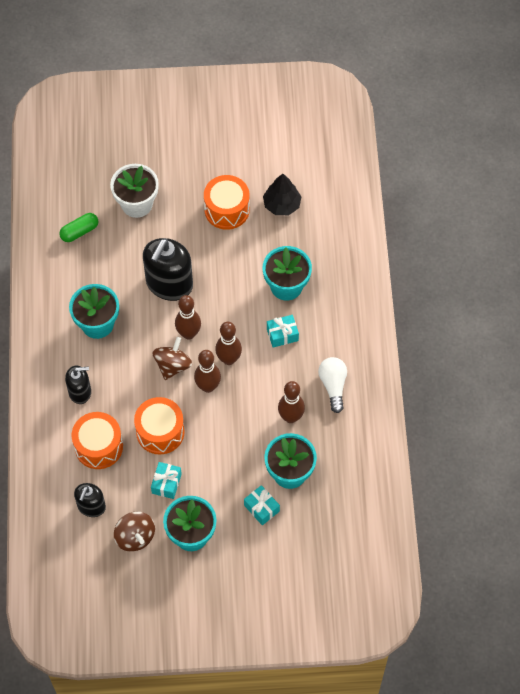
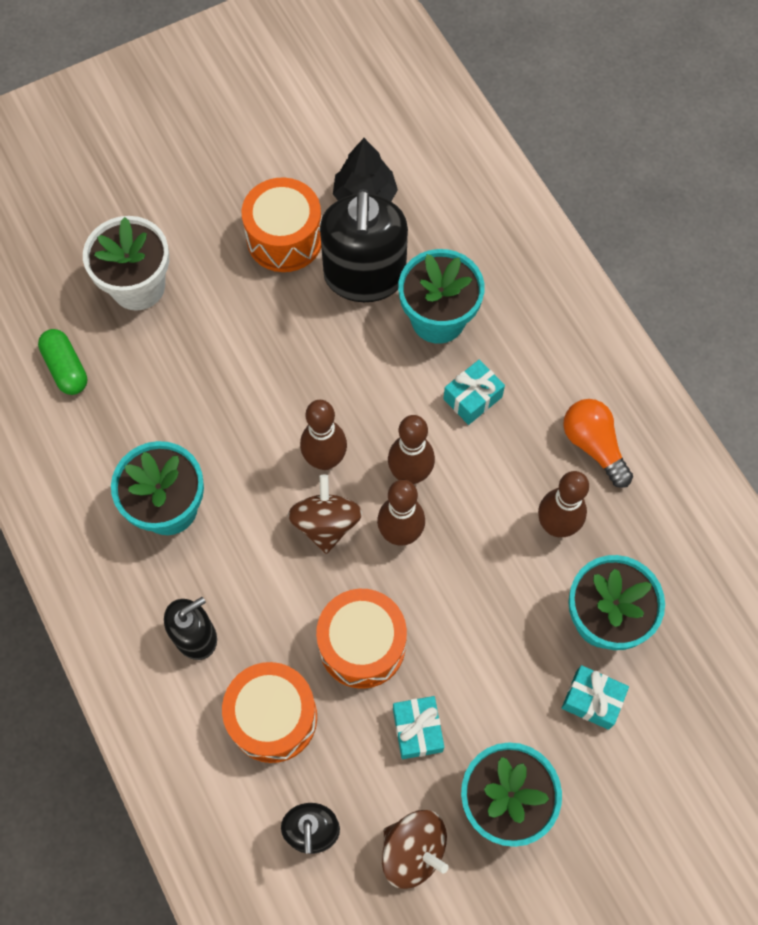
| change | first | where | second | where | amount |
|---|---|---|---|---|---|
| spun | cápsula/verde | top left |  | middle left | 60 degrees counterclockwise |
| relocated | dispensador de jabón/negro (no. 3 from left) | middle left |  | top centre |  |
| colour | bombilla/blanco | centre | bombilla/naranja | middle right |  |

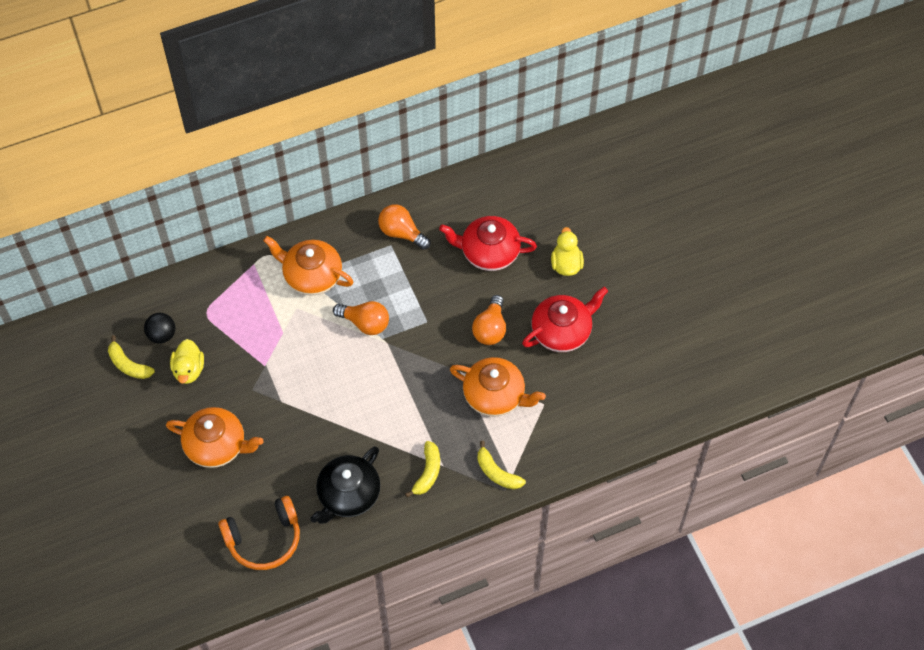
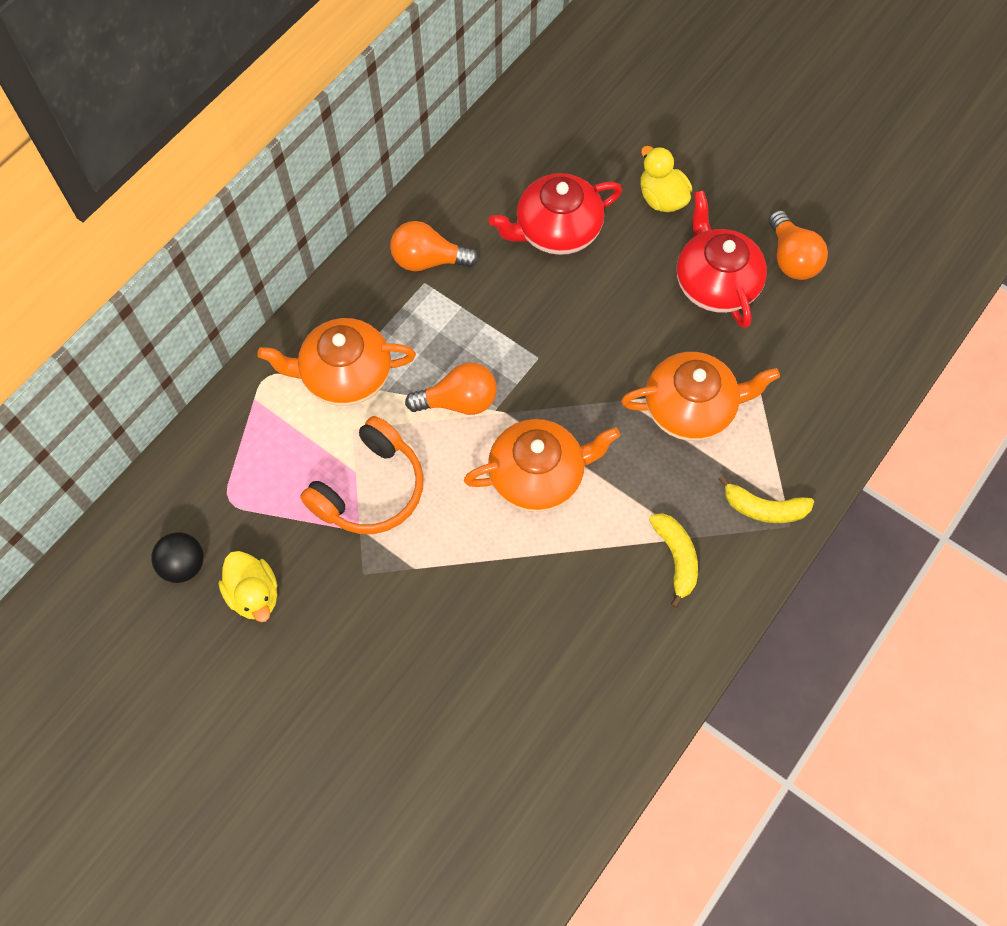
| change | first | where | second | where | amount |
|---|---|---|---|---|---|
| missing | plátano/amarillo (no. 1 from left) | middle left |  |  |  |
| relocated | tetera/naranja (no. 1 from left in the first image) | bottom left | tetera/naranja (no. 2 from left) | centre |  |
| relocated | auriculares/naranja | bottom left |  | centre |  |
| missing | tetera/negro | bottom centre |  |  |  |
| relocated | bombilla/naranja (no. 3 from left) | centre |  | top right |  |
| spun | tetera/rojo (no. 2 from left) | centre |  | top right | 45 degrees counterclockwise |

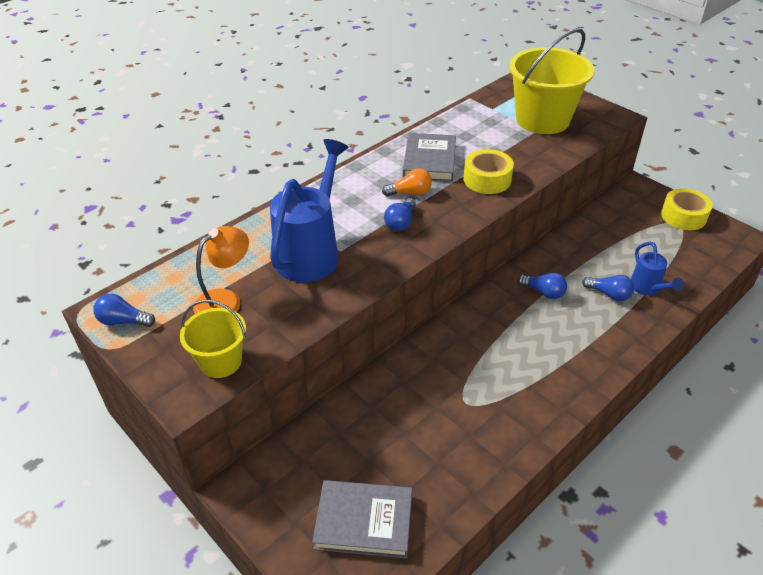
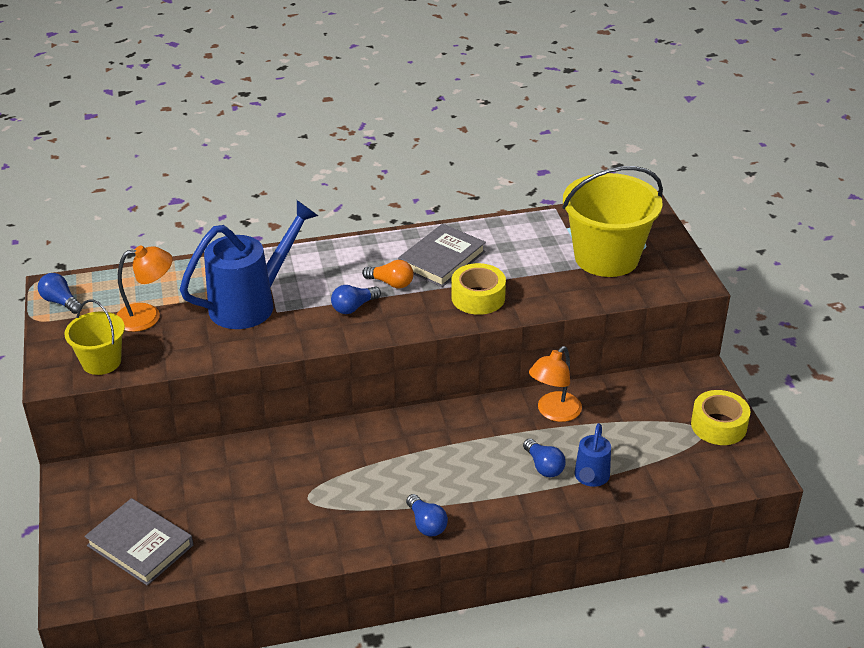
| change | first | where | second | where | amount |
|---|---|---|---|---|---|
| relocated | bombilla/azul (no. 3 from left) | middle right |  | bottom centre |  |
| appeared |  |  | lámpara/naranja (no. 2 from left) | centre |  |

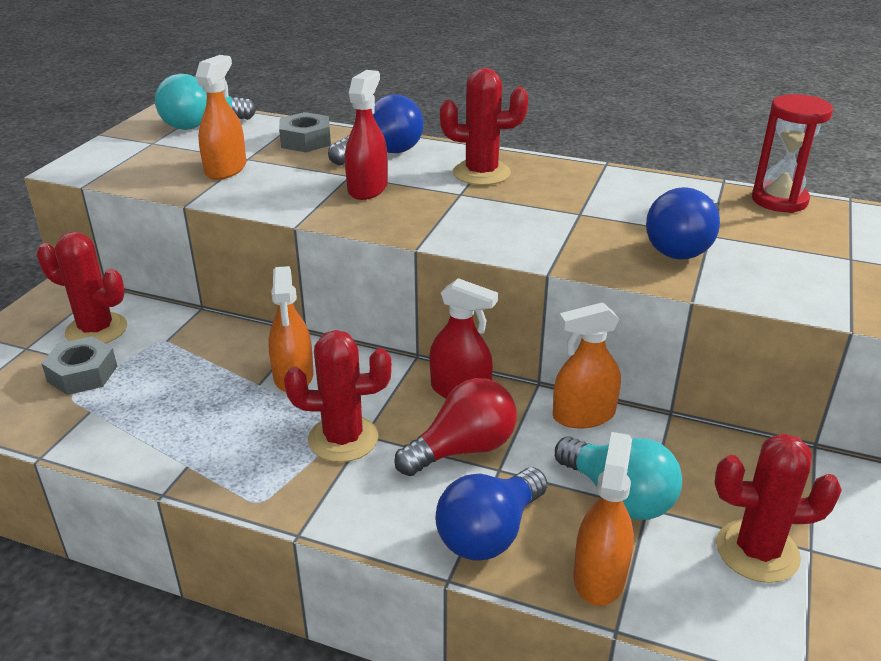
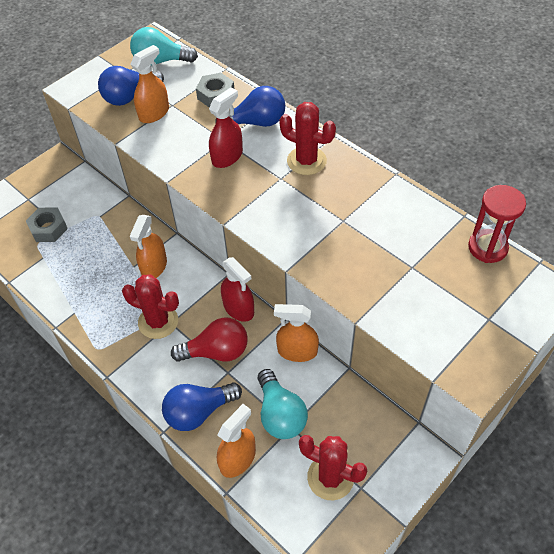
| change | first | where | second | where | amount |
|---|---|---|---|---|---|
| missing | cactus/rojo (no. 1 from left) | middle left |  |  |  |
| relocated | bombilla/azul (no. 3 from left in the first image) | middle right | bombilla/azul (no. 1 from left) | top left |  |

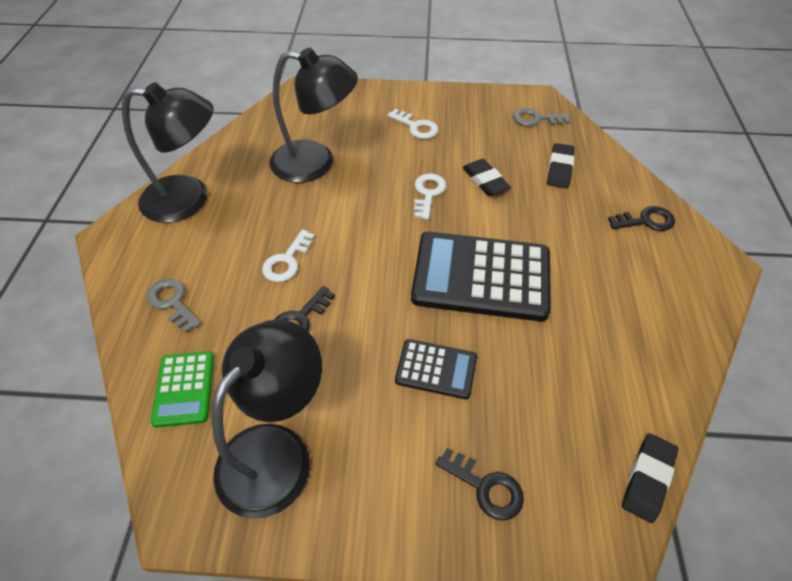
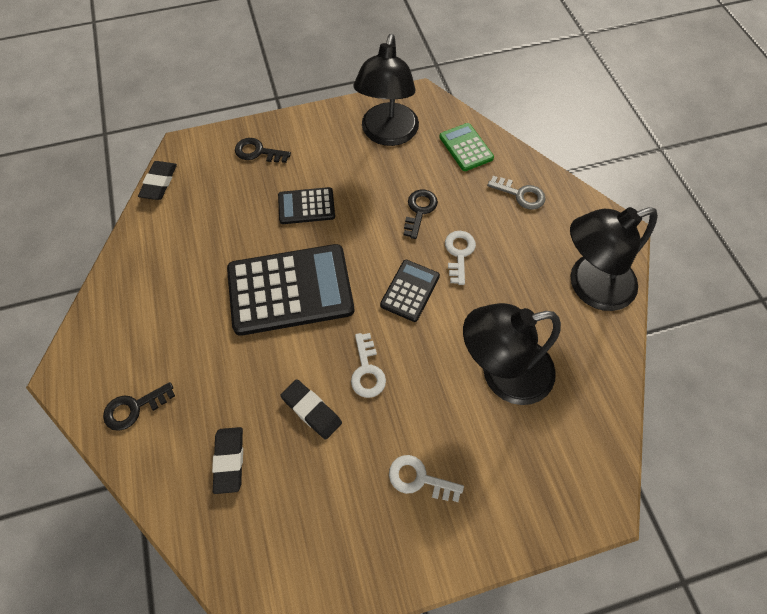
| change | first | where | second | where | amount |
|---|---|---|---|---|---|
| missing | llave/gris (no. 2 from left) | top right |  |  |  |
| appeared |  |  | calculadora/negro (no. 3 from left) | centre |  |

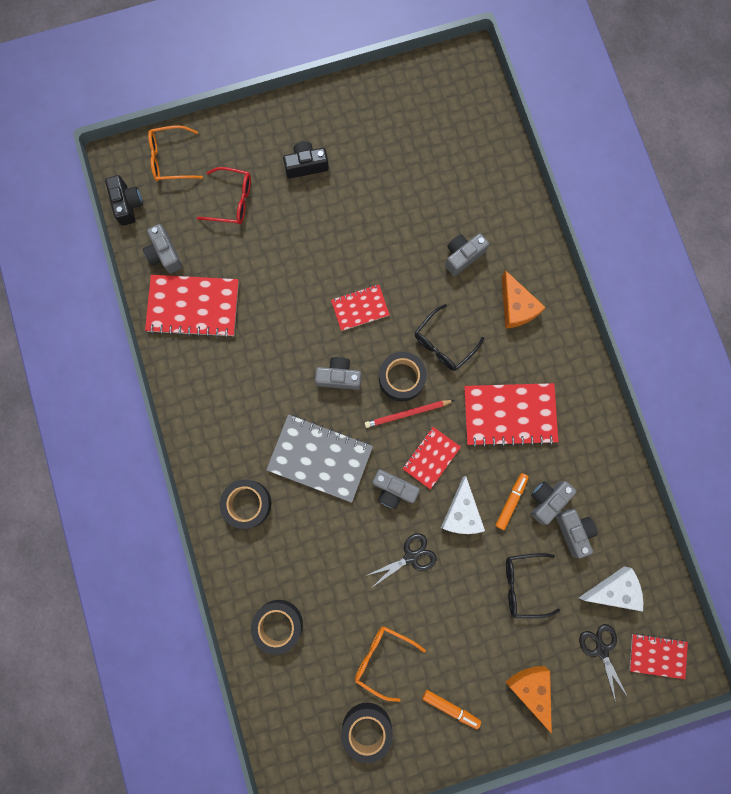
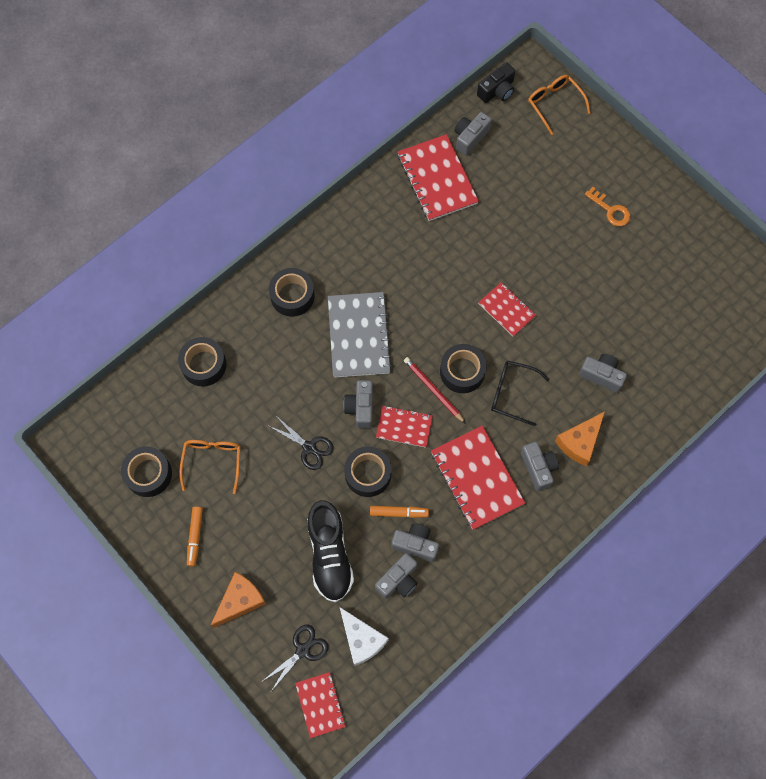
| change | first | where | second | where | amount |
|---|---|---|---|---|---|
| missing | gafas/rojo | top left |  |  |  |
| exchanged | cámara/negro (no. 2 from left) | top centre | llave/naranja | top right |  |
| relocated | cámara/gris (no. 2 from left in the first image) | centre | cámara/gris (no. 5 from left) | middle right |  |
| exchanged | queso/blanco (no. 1 from left) | centre | cinta adhesiva/negro (no. 4 from left) | centre |  |
| exchanged | gafas/negro (no. 2 from left) | bottom right | zapato/negro | bottom centre |  |

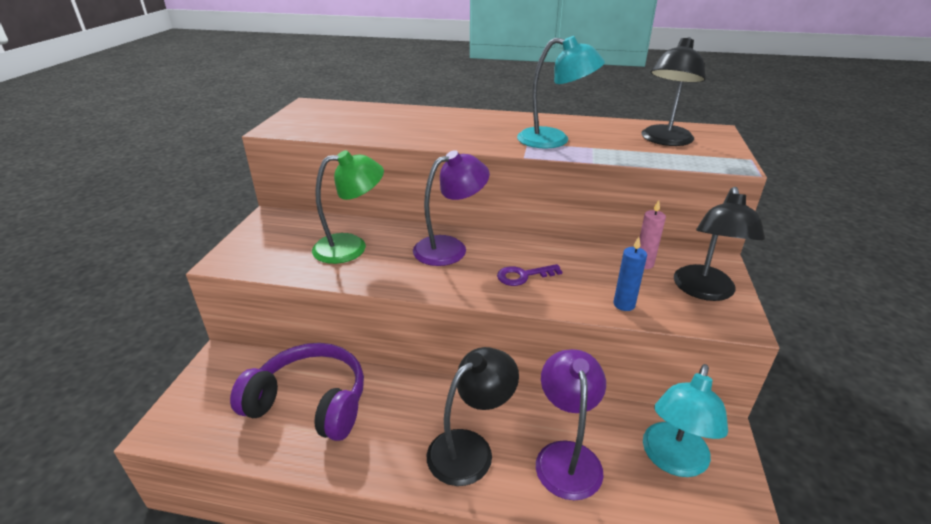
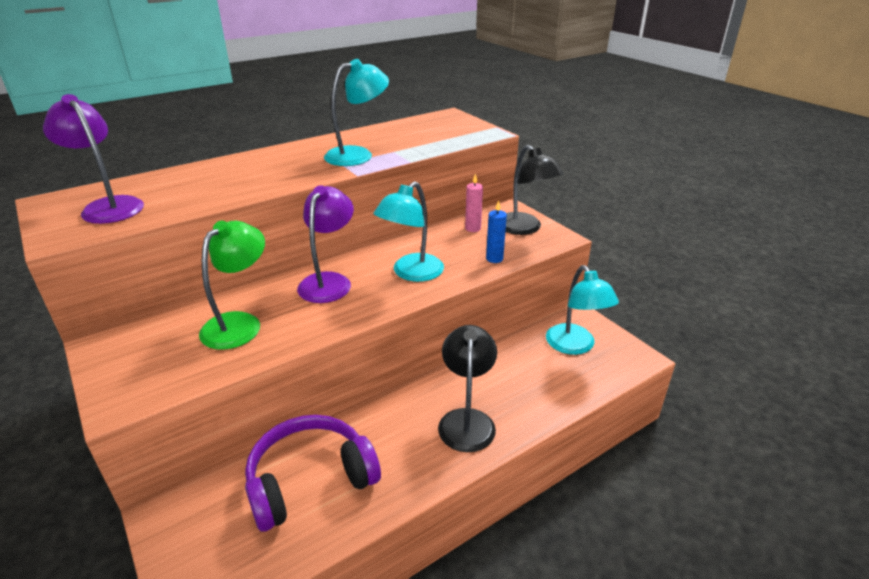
| change | first | where | second | where | amount |
|---|---|---|---|---|---|
| exchanged | llave/morado | centre | lámpara/turquesa (no. 2 from left) | centre |  |
| relocated | lámpara/morado (no. 2 from left in the first image) | bottom centre | lámpara/morado (no. 1 from left) | top left |  |
| missing | lámpara/negro (no. 2 from left) | top right |  |  |  |

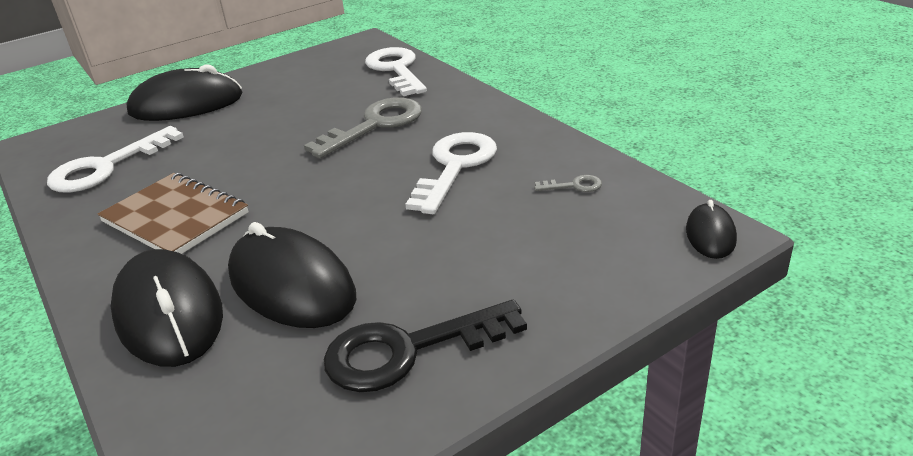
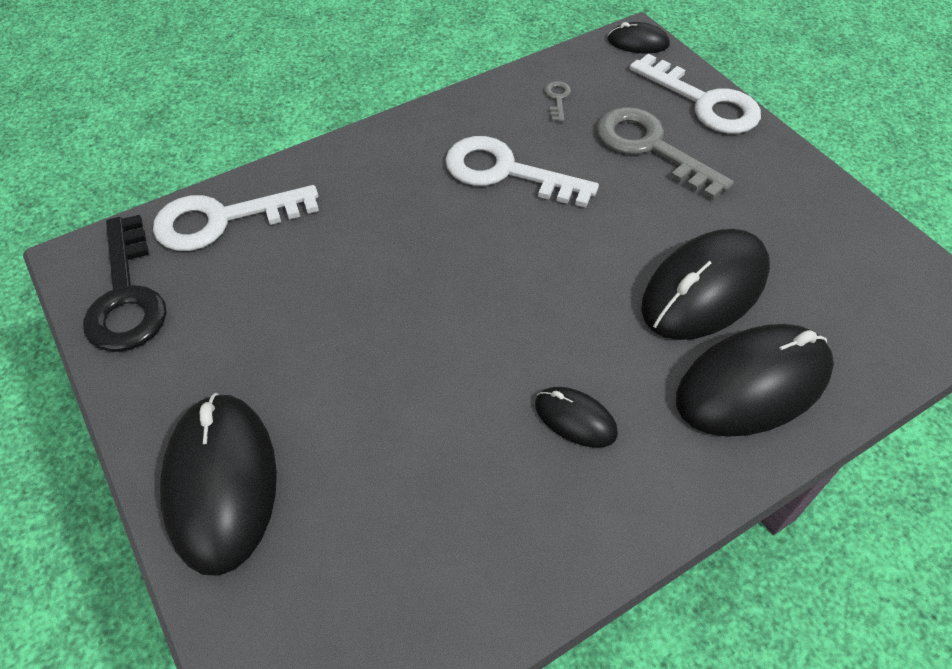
| change | first | where | second | where | amount |
|---|---|---|---|---|---|
| relocated | llave/blanco (no. 1 from left in the first image) | middle left | llave/blanco (no. 3 from left) | top right |  |
| exchanged | cuaderno/marrón | middle left | ratón/negro (no. 2 from left) | centre |  |
| relocated | llave/gris (no. 1 from left in the first image) | top centre | llave/gris (no. 2 from left) | top right |  |
| relocated | llave/negro | bottom centre |  | middle left |  |

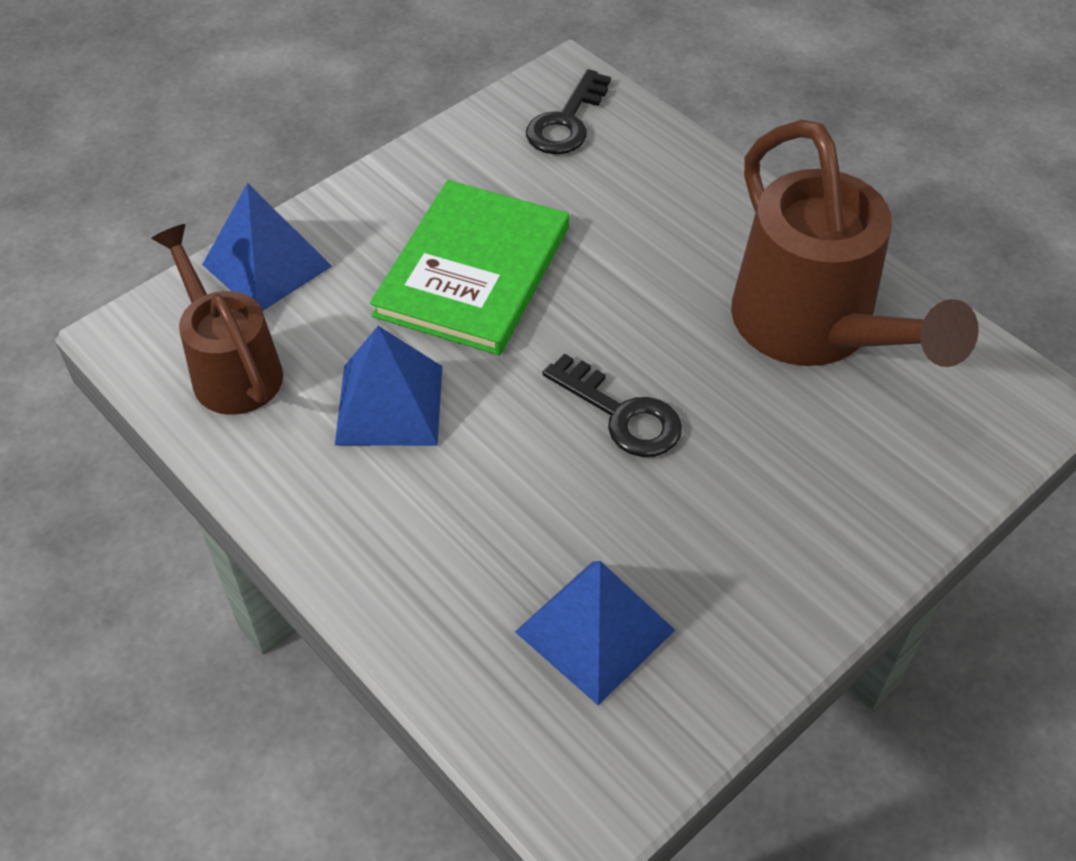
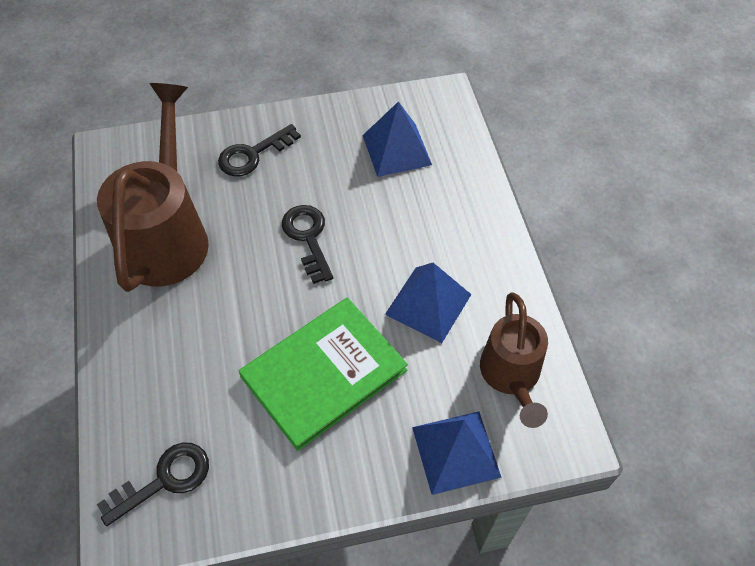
| change | first | where | second | where | amount |
|---|---|---|---|---|---|
| appeared |  |  | llave/negro (no. 2 from left) | top centre |  |

